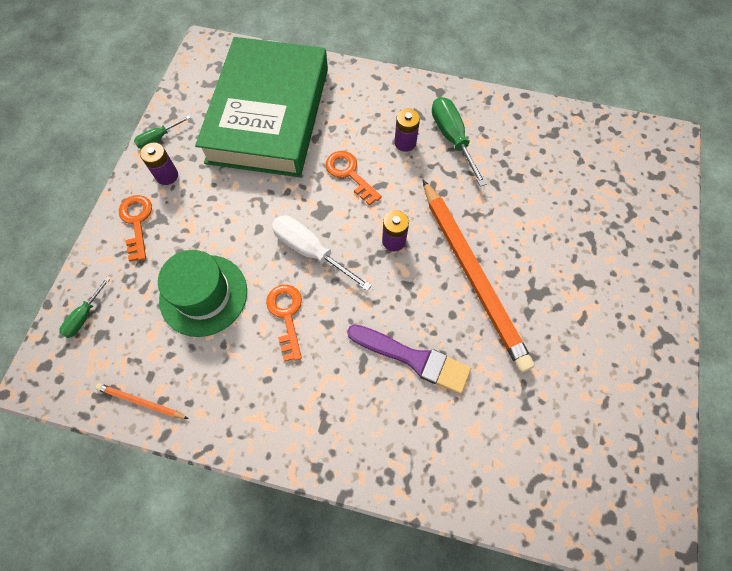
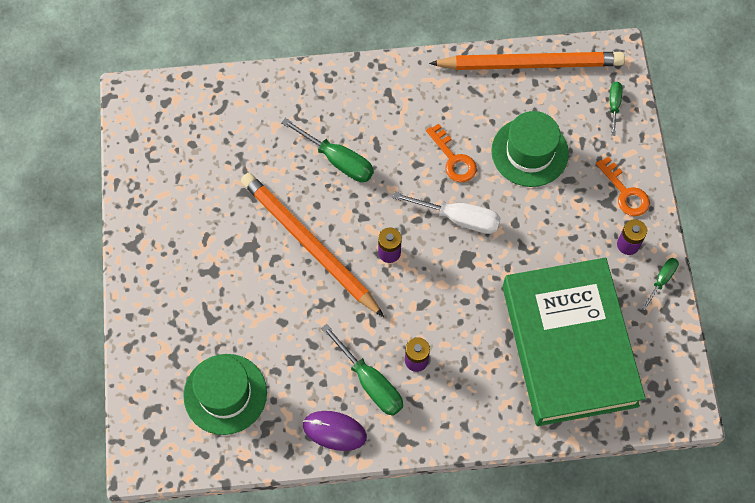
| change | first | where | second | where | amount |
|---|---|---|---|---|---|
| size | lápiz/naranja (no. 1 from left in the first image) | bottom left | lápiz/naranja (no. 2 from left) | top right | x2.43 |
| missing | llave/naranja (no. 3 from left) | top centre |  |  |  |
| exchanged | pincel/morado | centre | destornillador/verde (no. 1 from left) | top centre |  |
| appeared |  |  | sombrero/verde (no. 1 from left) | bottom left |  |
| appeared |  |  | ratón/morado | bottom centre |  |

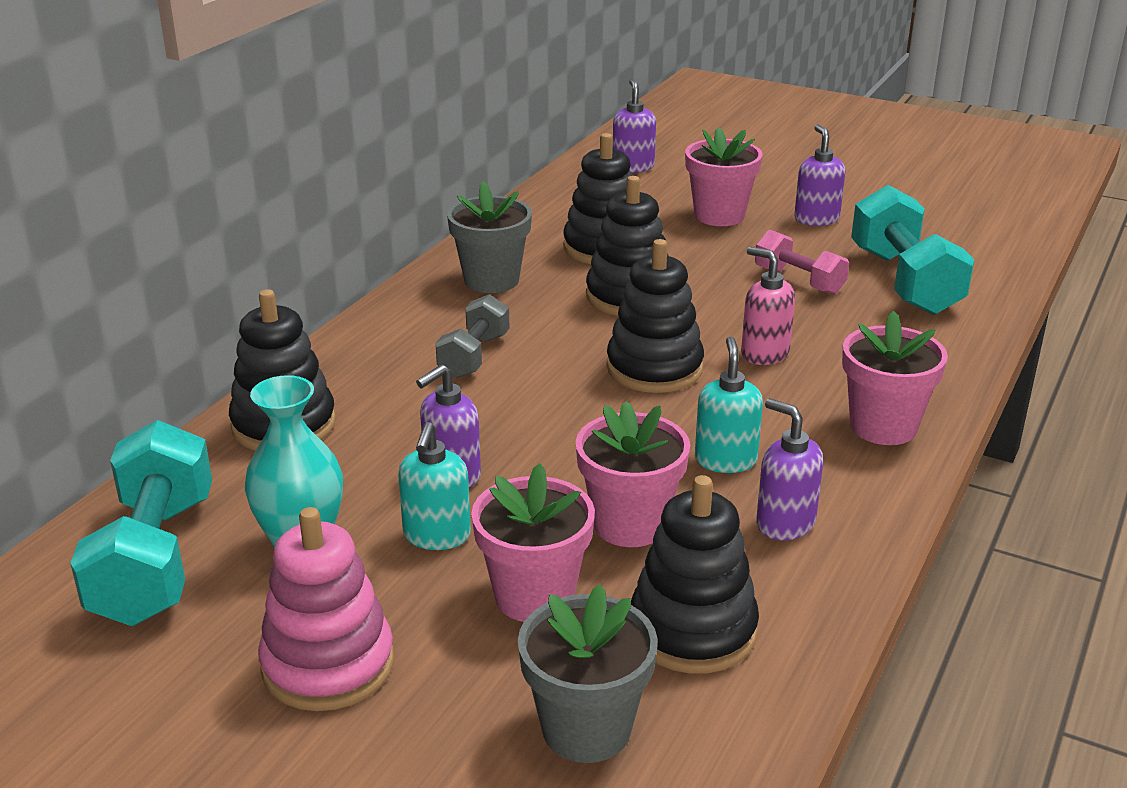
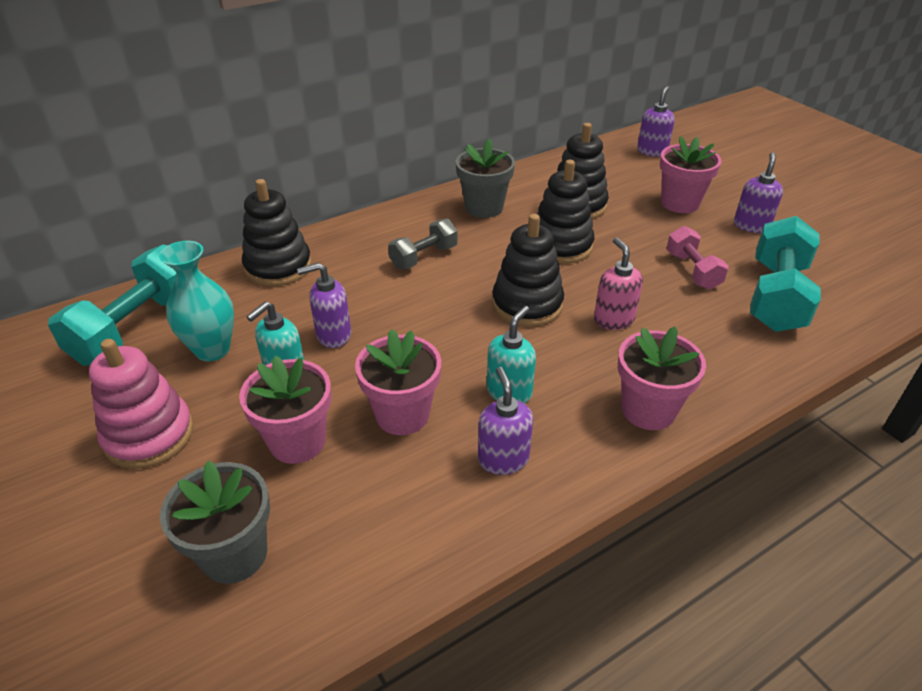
| change | first | where | second | where | amount |
|---|---|---|---|---|---|
| missing | juguete apilable/negro (no. 5 from left) | bottom centre |  |  |  |

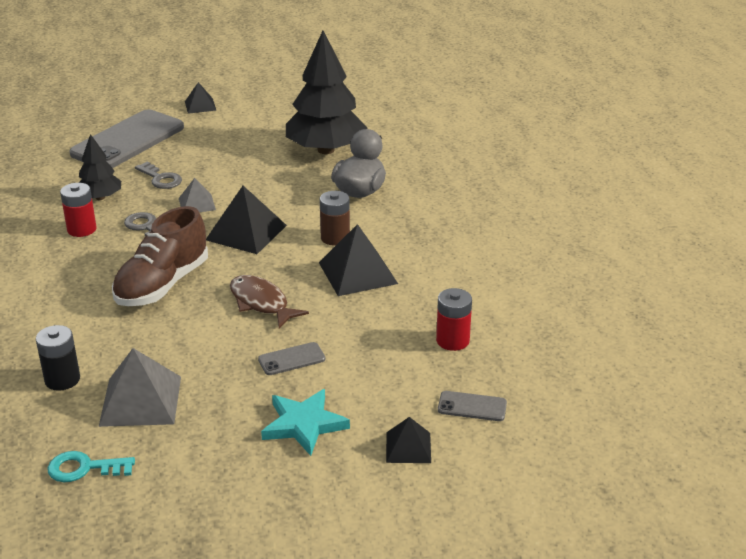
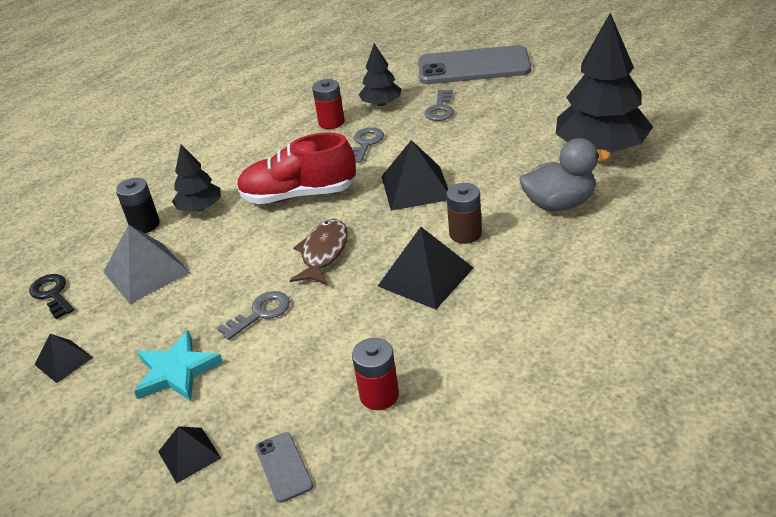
| change | first | where | second | where | amount |
|---|---|---|---|---|---|
| colour | llave/turquesa | bottom left | llave/negro | middle left |  |
| colour | zapato/marrón | middle left | zapato/rojo | top centre |  |
| missing | pirámide/gris (no. 2 from left) | middle left |  |  |  |
| relocated | pirámide/negro (no. 1 from left) | top left |  | bottom left |  |
| exchanged | móvil/gris (no. 2 from left) | centre | llave/gris (no. 1 from left) | middle left |  |
| appeared |  |  | árbol/negro (no. 1 from left) | middle left |  |

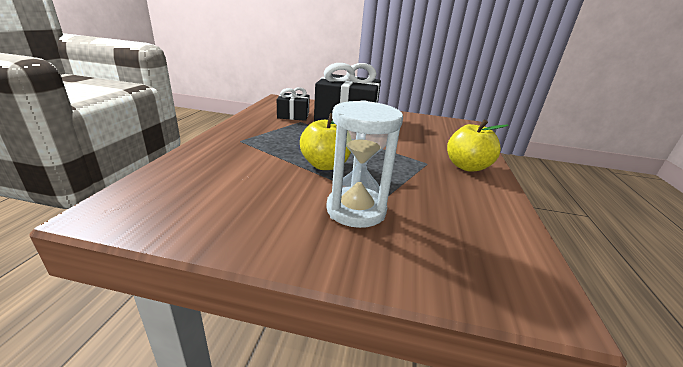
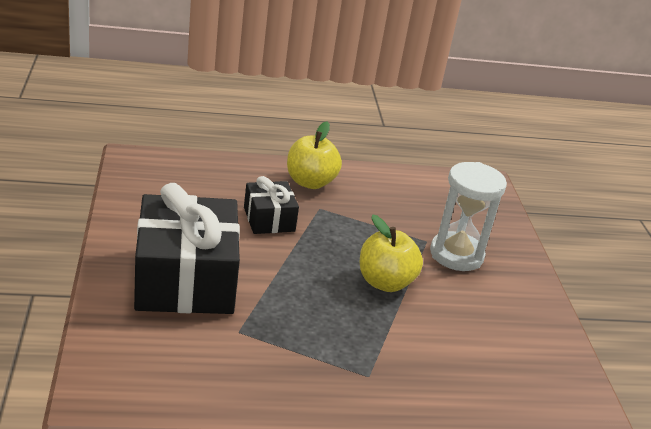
| change | first | where | second | where | amount |
|---|---|---|---|---|---|
| relocated | regalo/negro (no. 1 from left in the first image) | top centre | regalo/negro (no. 2 from left) | centre |  |

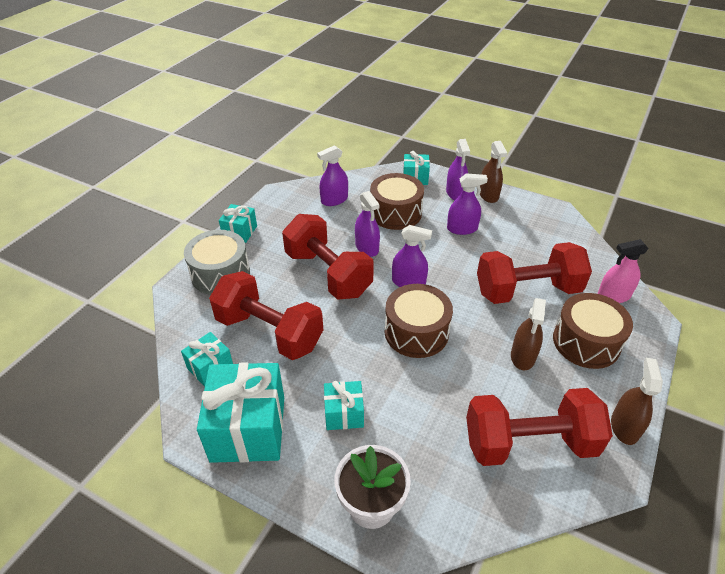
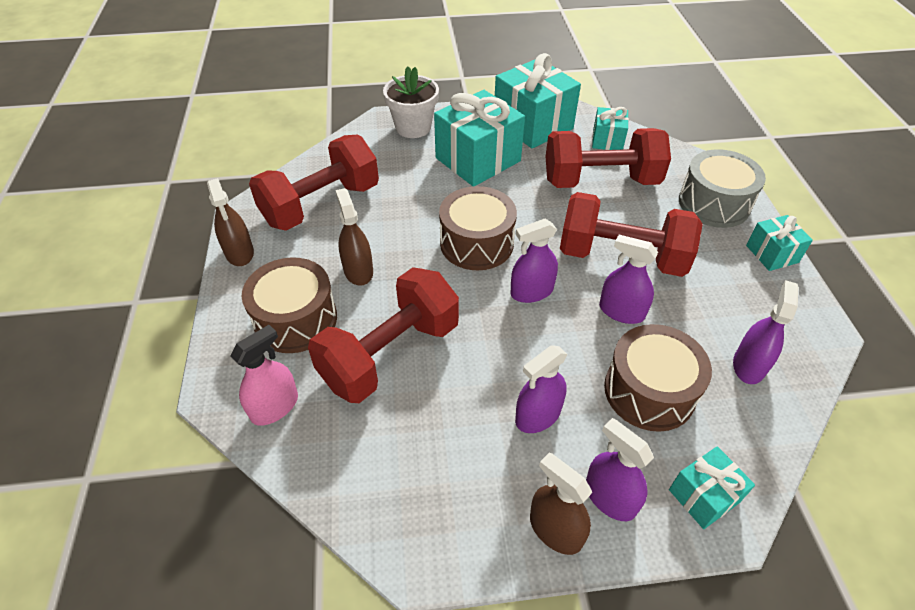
| change | first | where | second | where | amount |
|---|---|---|---|---|---|
| size | regalo/turquesa (no. 4 from left in the first image) | bottom centre | regalo/turquesa (no. 1 from left) | top centre | x1.92 |

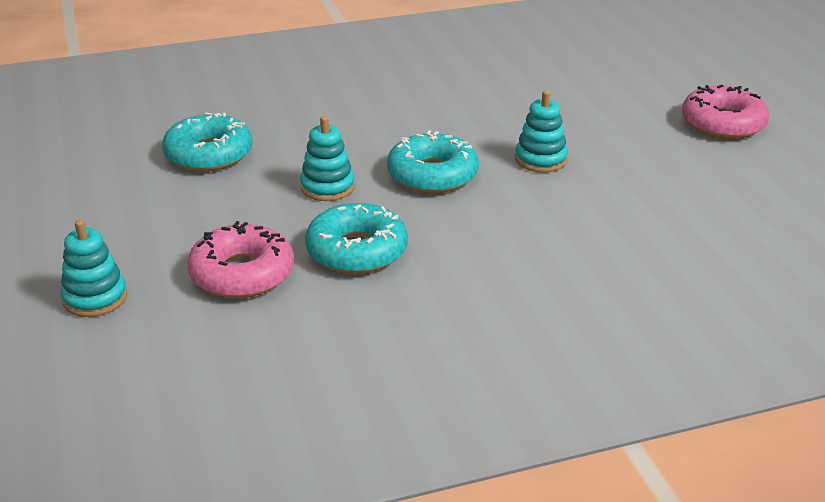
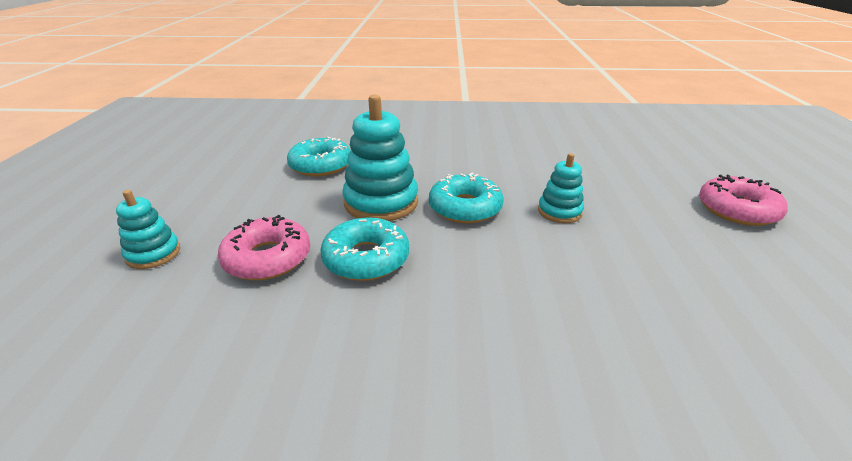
| change | first | where | second | where | amount |
|---|---|---|---|---|---|
| size | juguete apilable/turquesa (no. 2 from left) | top centre |  | centre | x1.76 |

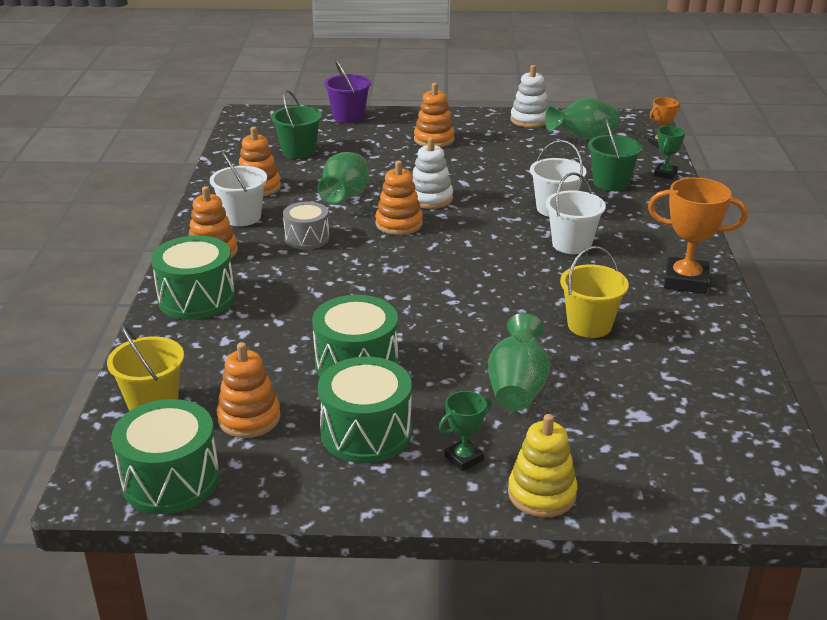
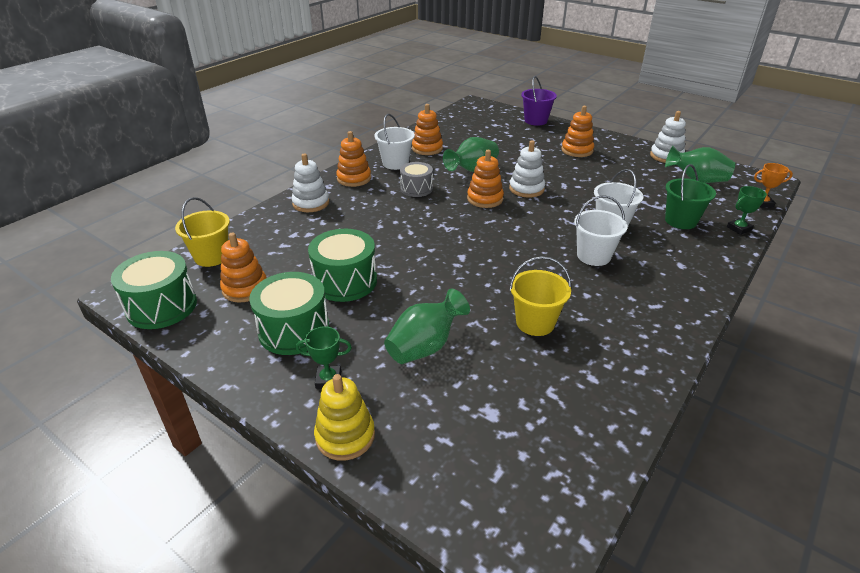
| change | first | where | second | where | amount |
|---|---|---|---|---|---|
| exchanged | tambor/verde (no. 2 from left) | middle left | juguete apilable/blanco (no. 1 from left) | top centre |  |
| missing | balde/verde (no. 1 from left) | top centre |  |  |  |
| missing | trofeo/naranja (no. 2 from left) | middle right |  |  |  |

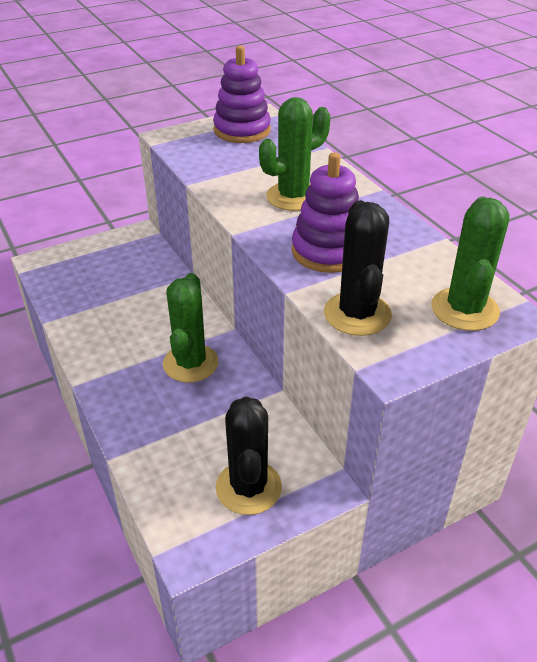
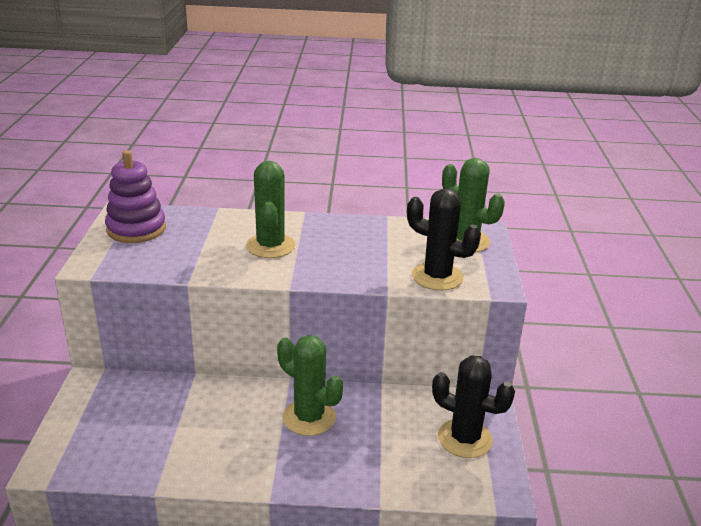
| change | first | where | second | where | amount |
|---|---|---|---|---|---|
| missing | juguete apilable/morado (no. 2 from left) | top centre |  |  |  |

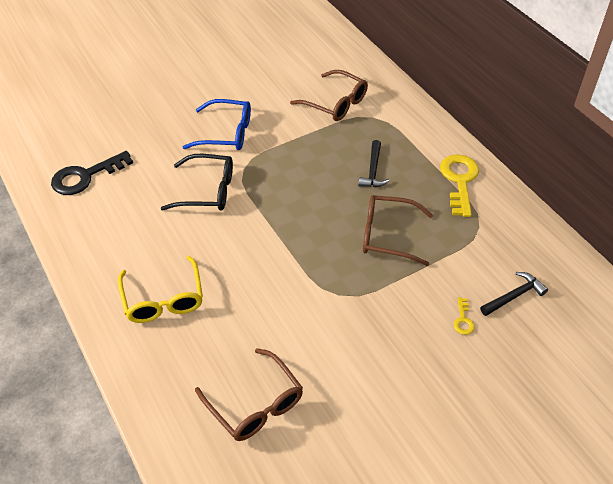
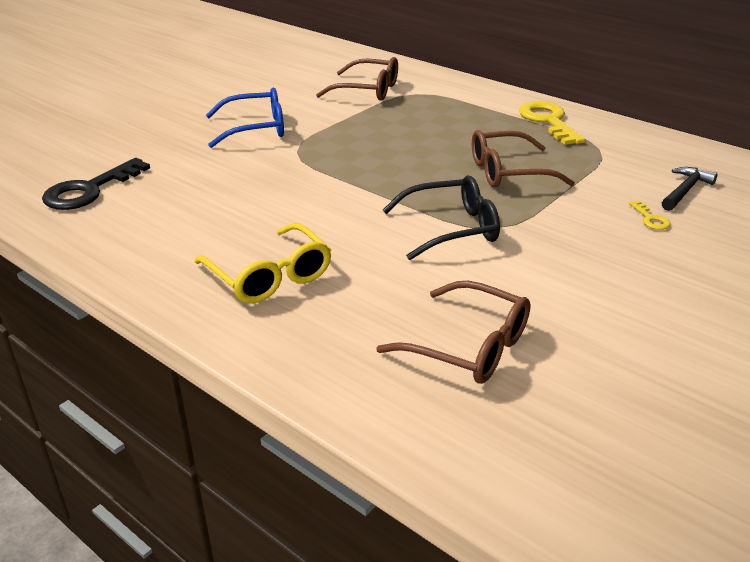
| change | first | where | second | where | amount |
|---|---|---|---|---|---|
| relocated | gafas/negro | middle left |  | centre |  |
| missing | martillo/negro (no. 1 from left) | centre |  |  |  |

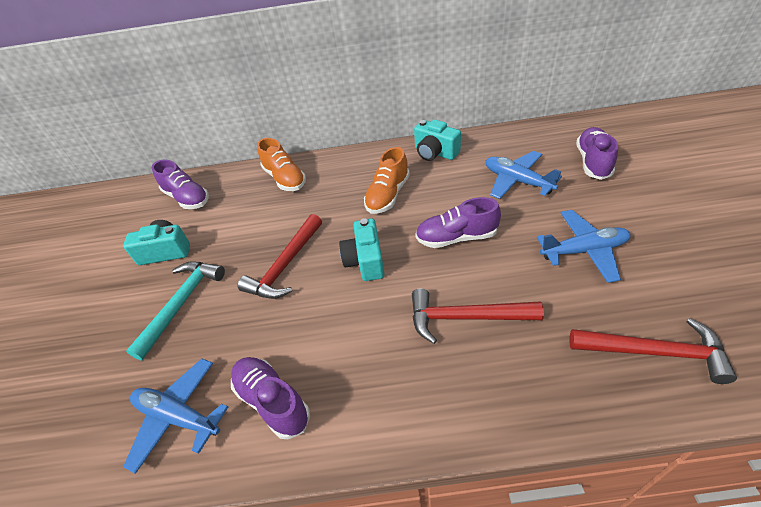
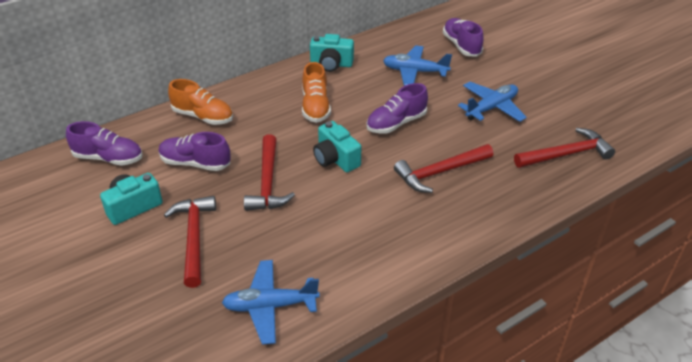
| change | first | where | second | where | amount |
|---|---|---|---|---|---|
| colour | martillo/turquesa | middle left | martillo/rojo (no. 1 from left) | bottom left |  |
| relocated | zapato/morado (no. 2 from left) | bottom centre |  | middle left |  |

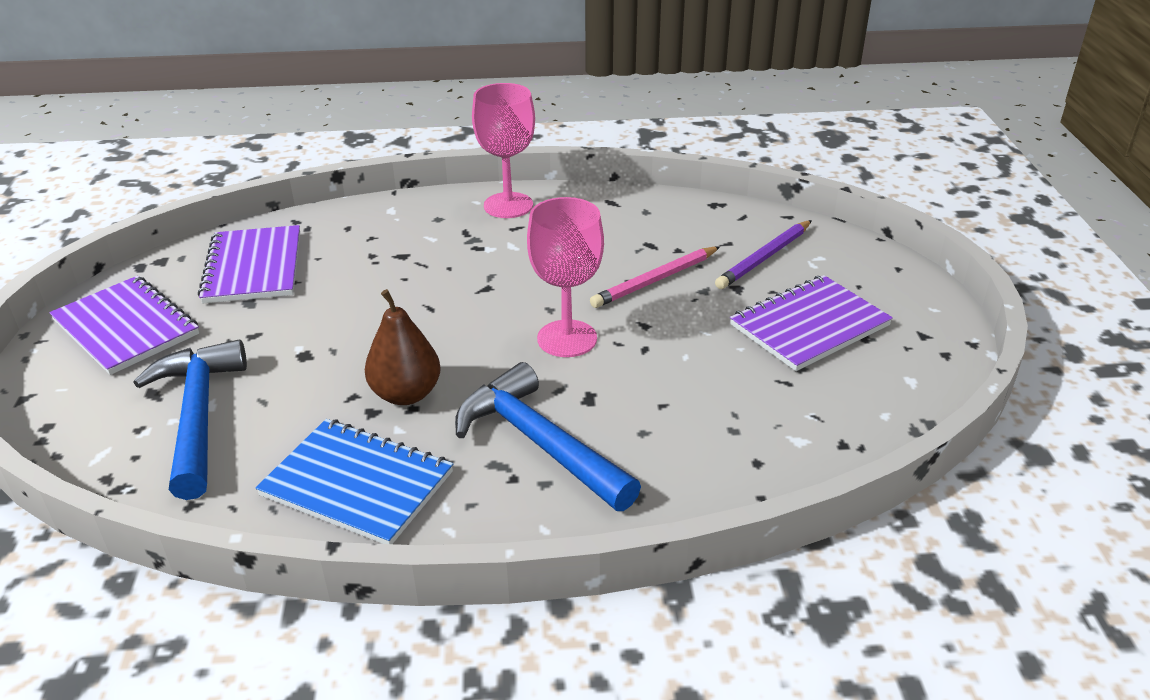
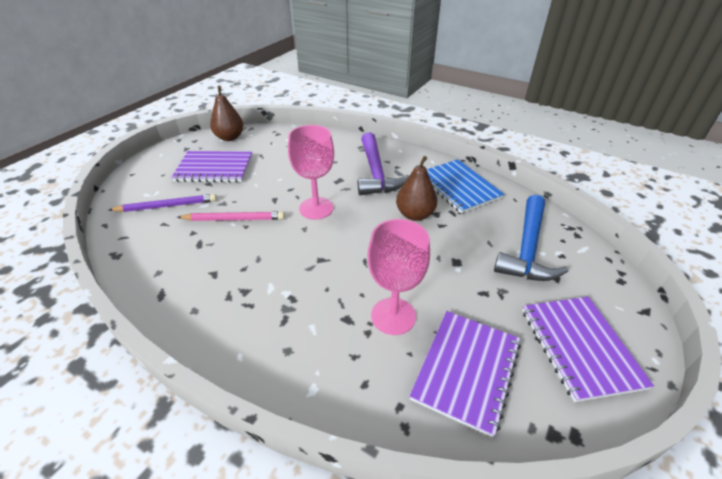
| change | first | where | second | where | amount |
|---|---|---|---|---|---|
| colour | martillo/azul (no. 2 from left) | centre | martillo/morado | centre |  |
| relocated | copa/rosa (no. 1 from left in the first image) | top centre | copa/rosa (no. 2 from left) | centre |  |
| appeared |  |  | pera/marrón (no. 1 from left) | top left |  |

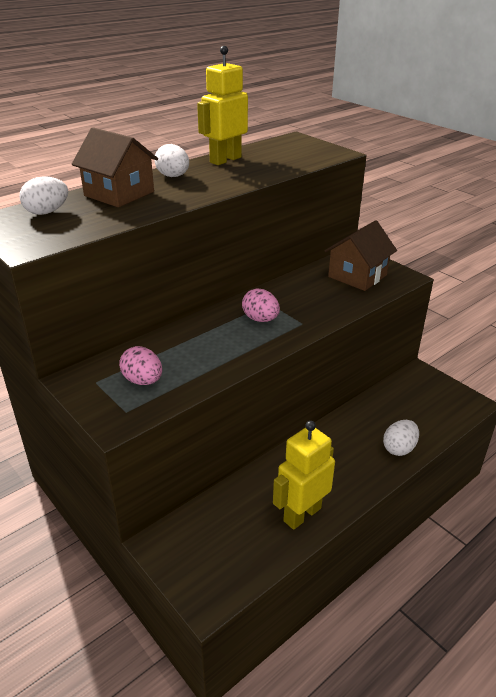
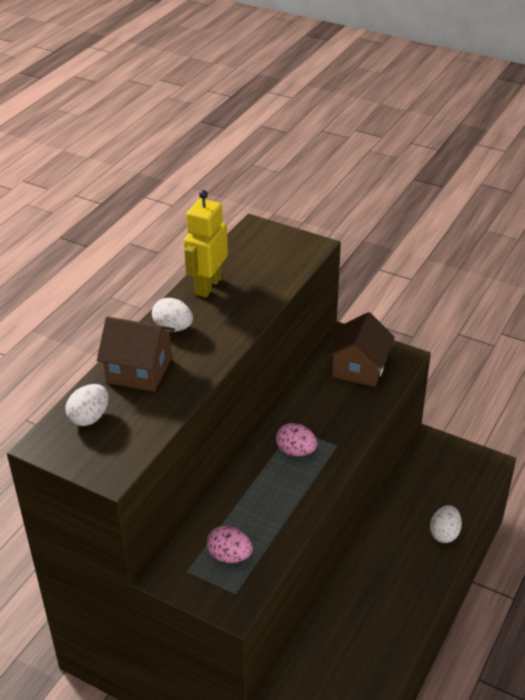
| change | first | where | second | where | amount |
|---|---|---|---|---|---|
| missing | robot/amarillo (no. 2 from left) | bottom centre |  |  |  |

